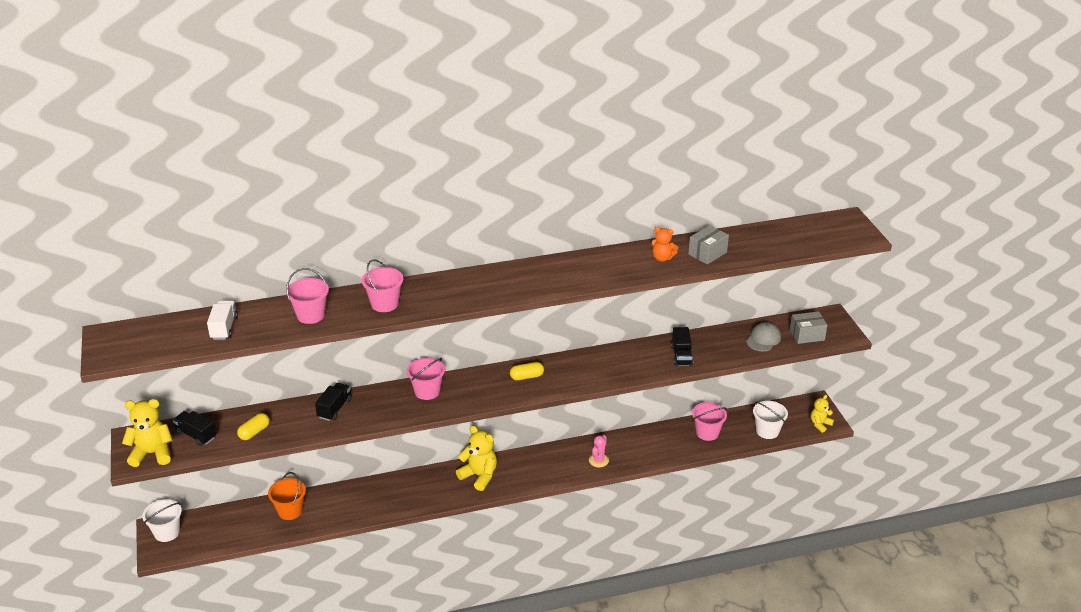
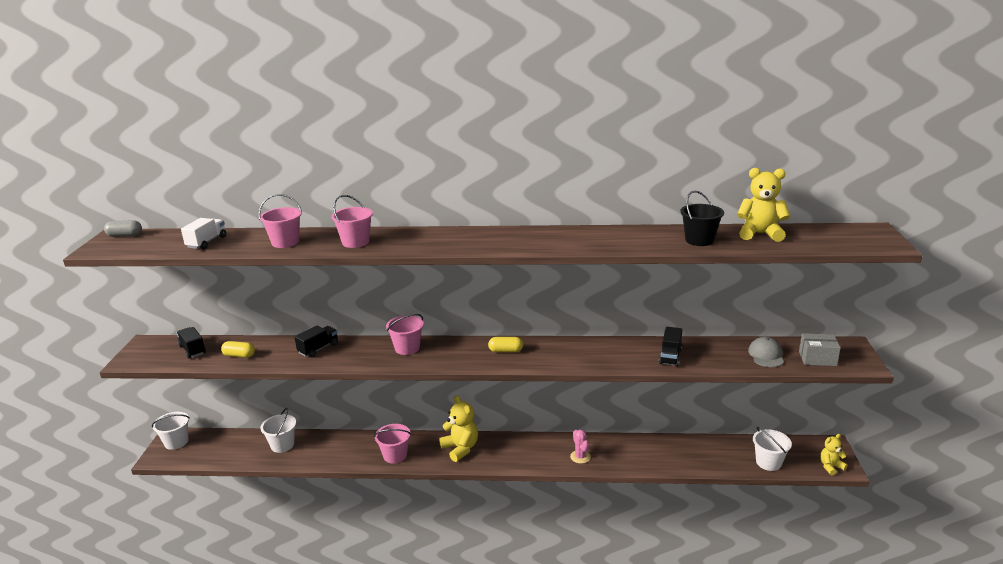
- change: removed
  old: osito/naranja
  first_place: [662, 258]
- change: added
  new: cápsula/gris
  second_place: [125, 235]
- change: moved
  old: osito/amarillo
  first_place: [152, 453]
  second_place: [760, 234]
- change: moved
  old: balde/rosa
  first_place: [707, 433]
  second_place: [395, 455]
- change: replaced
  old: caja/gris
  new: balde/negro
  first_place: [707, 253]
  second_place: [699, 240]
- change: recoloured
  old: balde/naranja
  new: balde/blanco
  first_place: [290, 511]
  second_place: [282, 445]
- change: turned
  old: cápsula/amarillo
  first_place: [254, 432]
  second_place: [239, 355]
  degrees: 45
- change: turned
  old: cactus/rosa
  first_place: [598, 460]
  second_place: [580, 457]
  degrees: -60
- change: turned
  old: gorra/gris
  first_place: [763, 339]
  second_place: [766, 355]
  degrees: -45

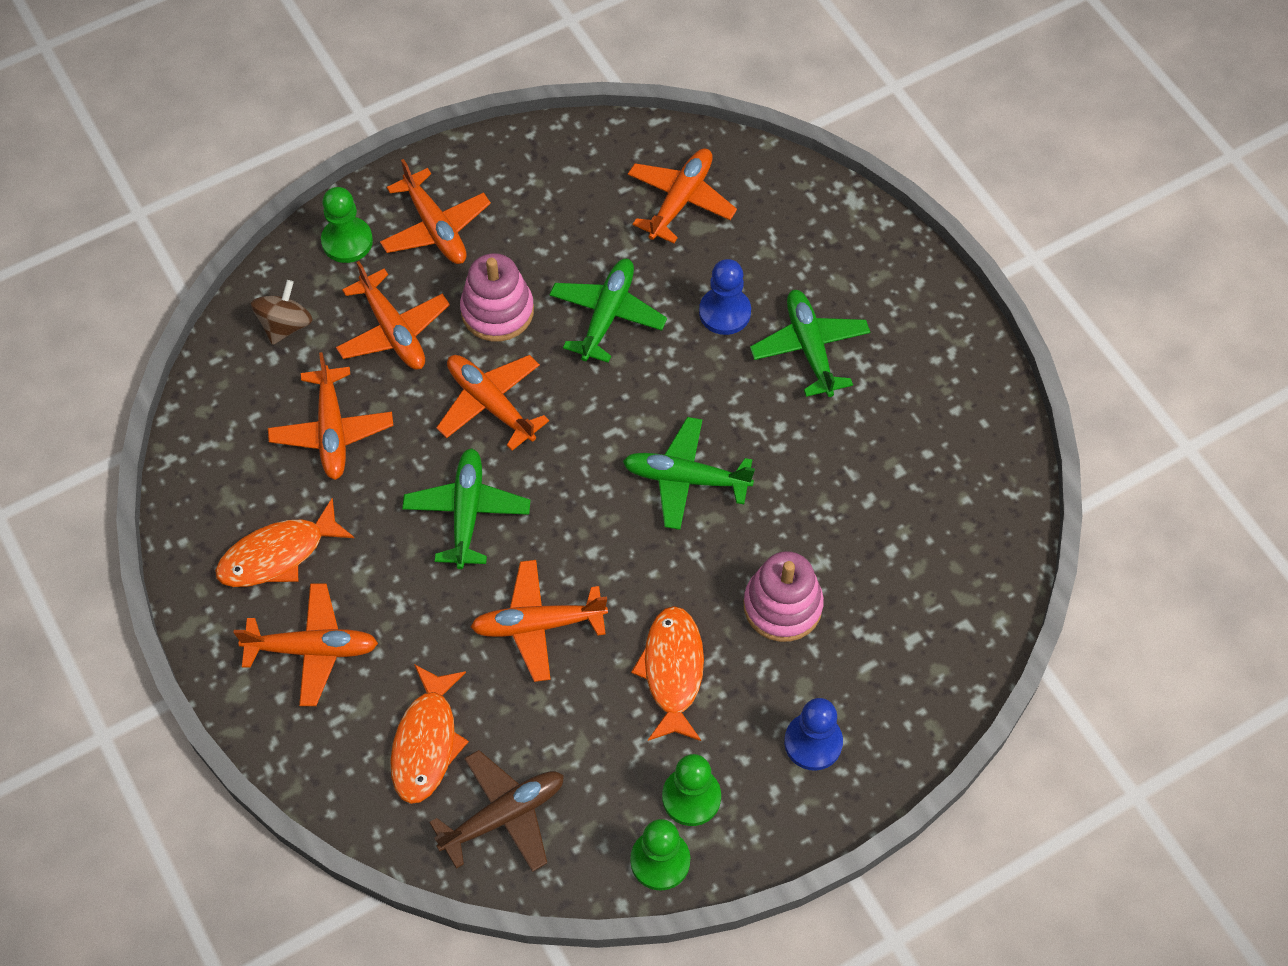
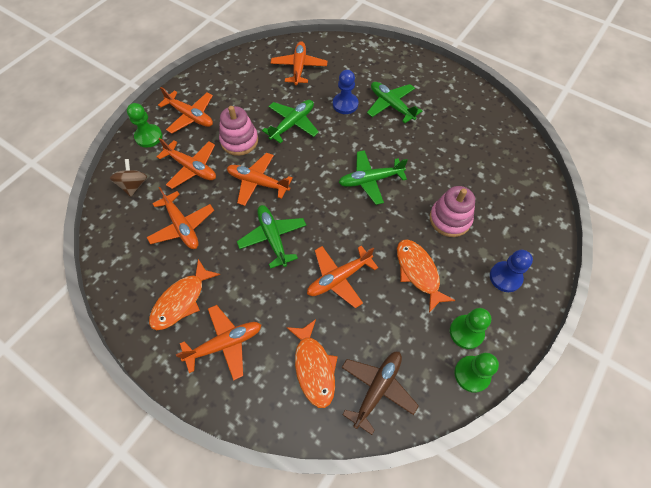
- change: turned
  old: avión/verde
  first_place: [607, 315]
  second_place: [292, 124]
  degrees: 45

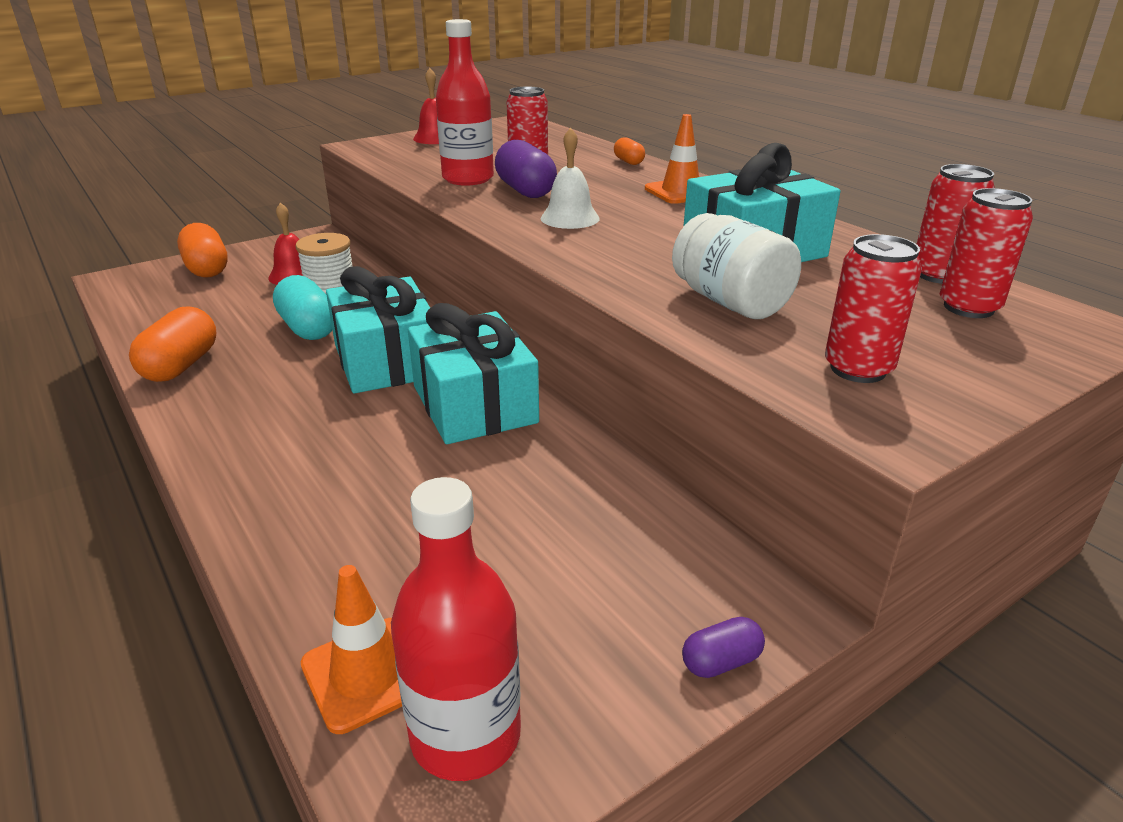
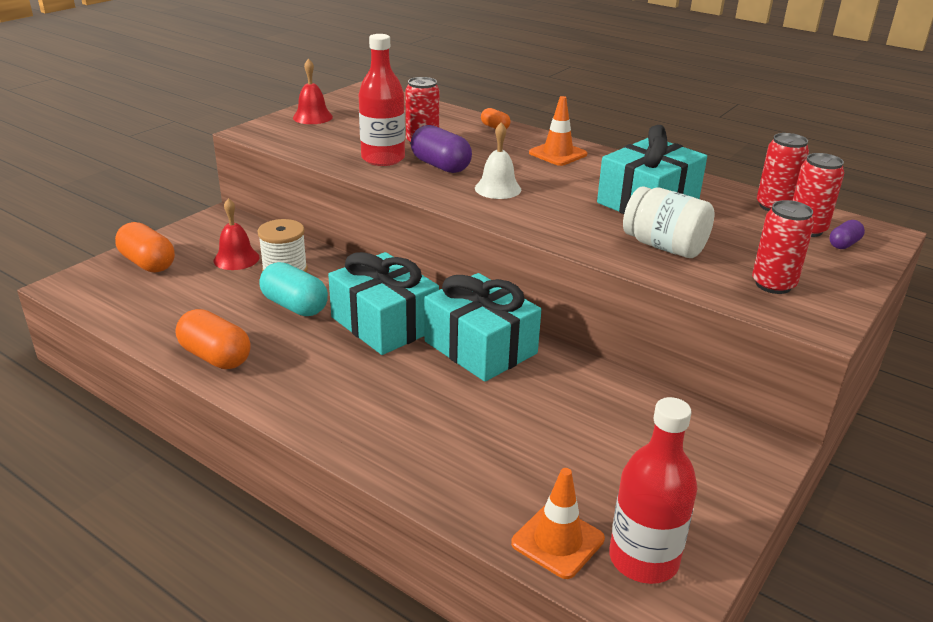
- change: moved
  old: cápsula/morado
  first_place: [721, 662]
  second_place: [844, 244]
- change: turned
  old: cápsula/naranja
  first_place: [181, 366]
  second_place: [215, 357]
  degrees: -45

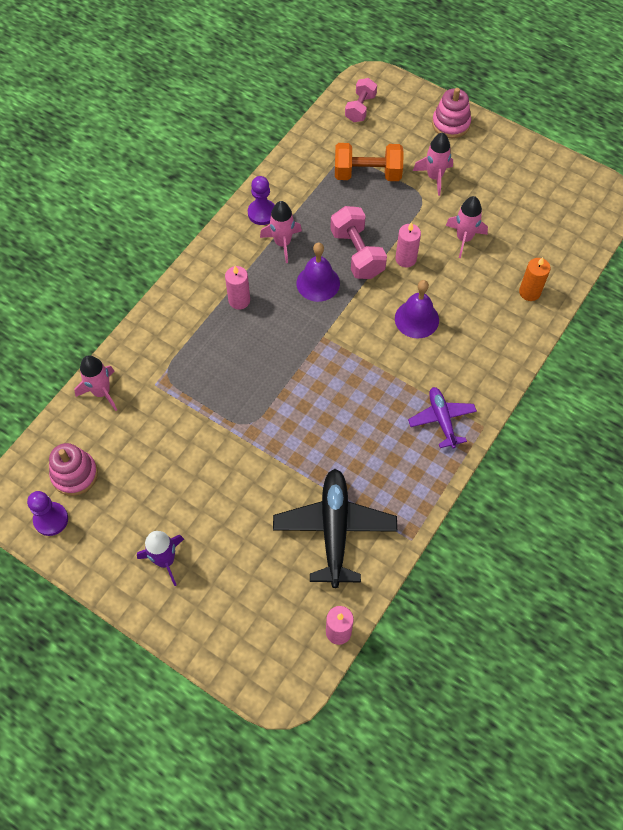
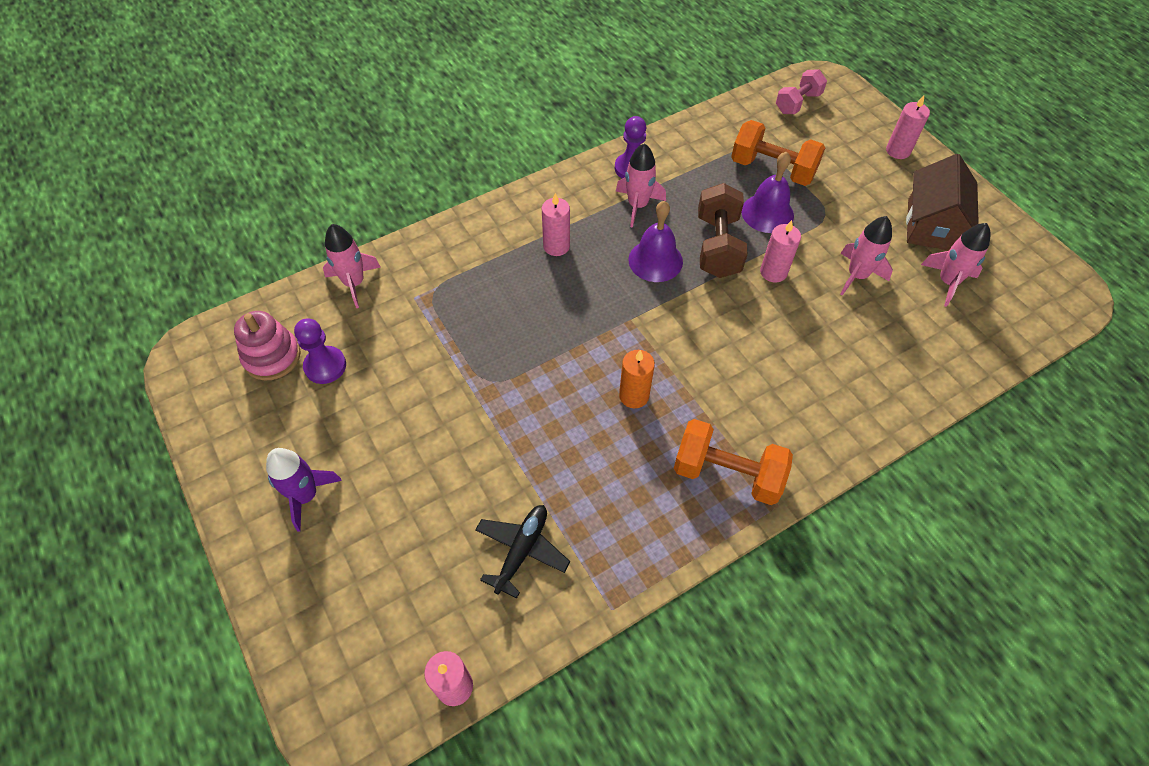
- change: added
  new: casa/marrón
  second_place: [931, 225]
- change: moved
  old: peón/morado
  first_place: [51, 519]
  second_place: [325, 366]
- change: moved
  old: campana/morado
  first_place: [416, 319]
  second_place: [767, 213]
- change: moved
  old: cohete/rosa
  first_place: [434, 177]
  second_place: [947, 282]
- change: moved
  old: vela/naranja
  first_place: [529, 292]
  second_place: [634, 395]
- change: replaced
  old: avión/morado
  new: mancuerna/naranja
  first_place: [441, 419]
  second_place: [727, 473]
- change: replaced
  old: juguete apilable/rosa
  new: vela/rosa
  first_place: [450, 124]
  second_place: [898, 151]
- change: recoloured
  old: mancuerna/rosa
  new: mancuerna/marrón
  first_place: [357, 253]
  second_place: [717, 246]
- change: resized
  old: avión/negro
  first_place: [334, 529]
  second_place: [522, 550]
  factor: 0.59

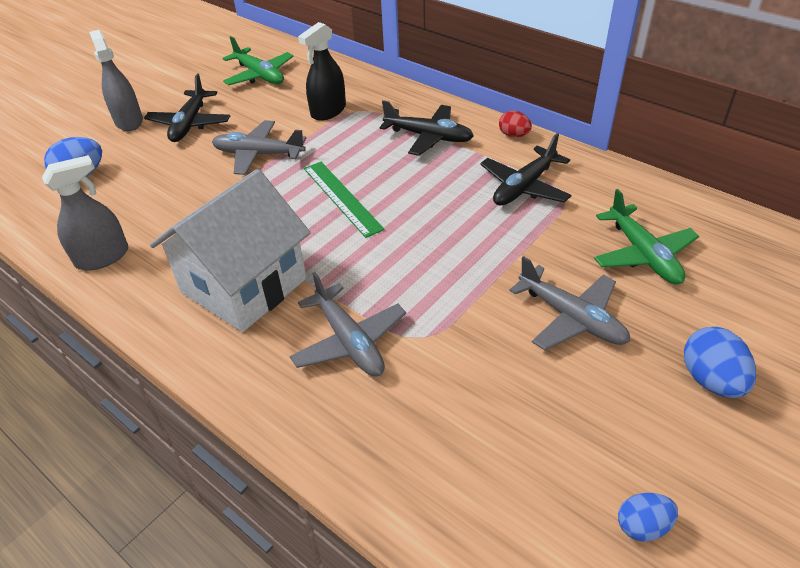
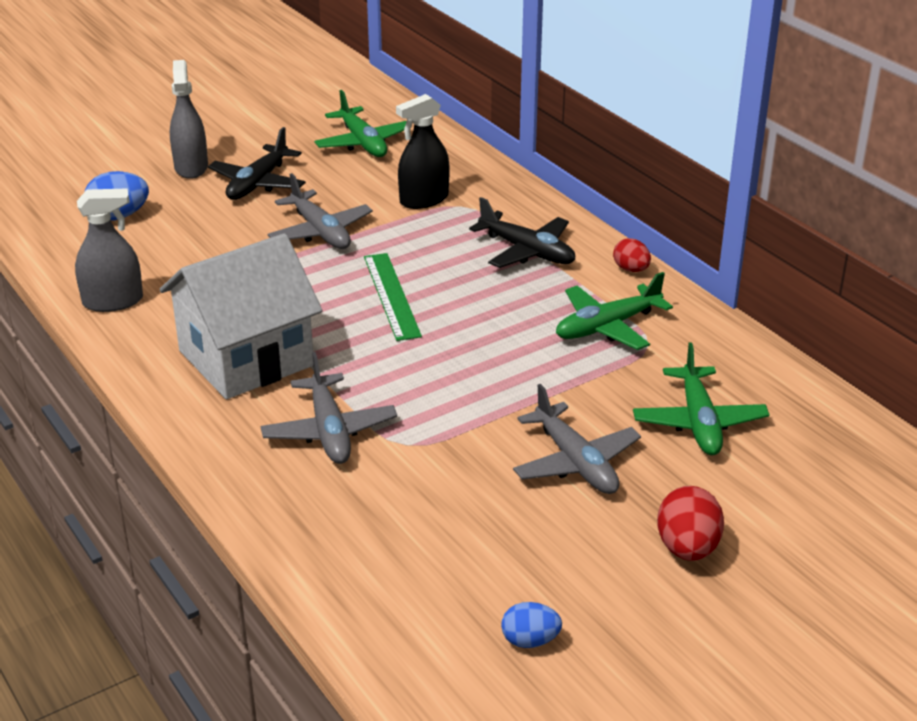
- change: recoloured
  old: avión/negro
  new: avión/verde
  first_place: [524, 187]
  second_place: [607, 327]
- change: recoloured
  old: huevo/azul
  new: huevo/rojo
  first_place: [711, 380]
  second_place: [687, 548]
- change: turned
  old: avión/gris
  first_place: [258, 154]
  second_place: [320, 232]
  degrees: -150

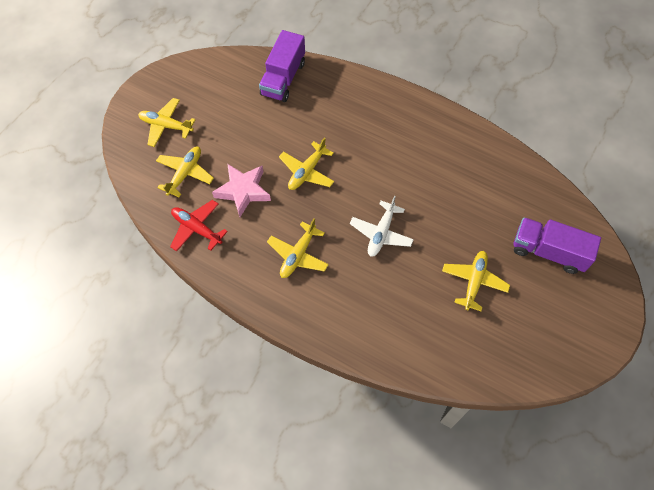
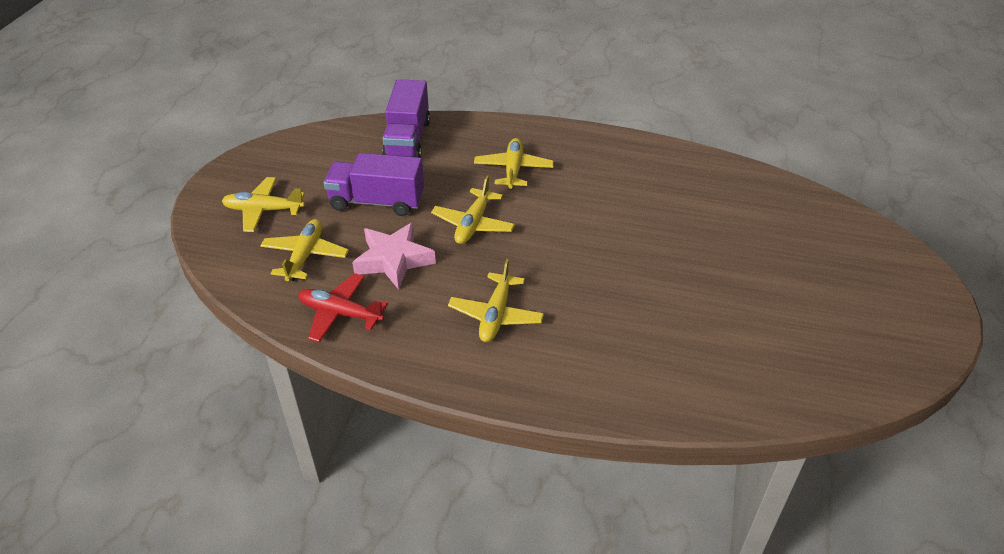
- change: removed
  old: avión/blanco
  first_place: [381, 233]
- change: moved
  old: avión/amarillo
  first_place: [474, 282]
  second_place: [513, 170]
- change: moved
  old: camión/morado
  first_place: [548, 252]
  second_place: [377, 202]

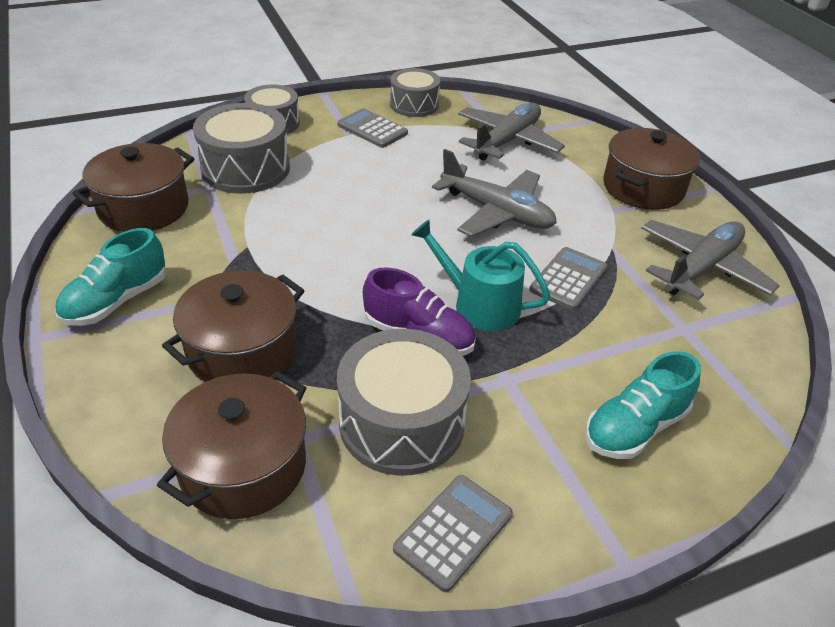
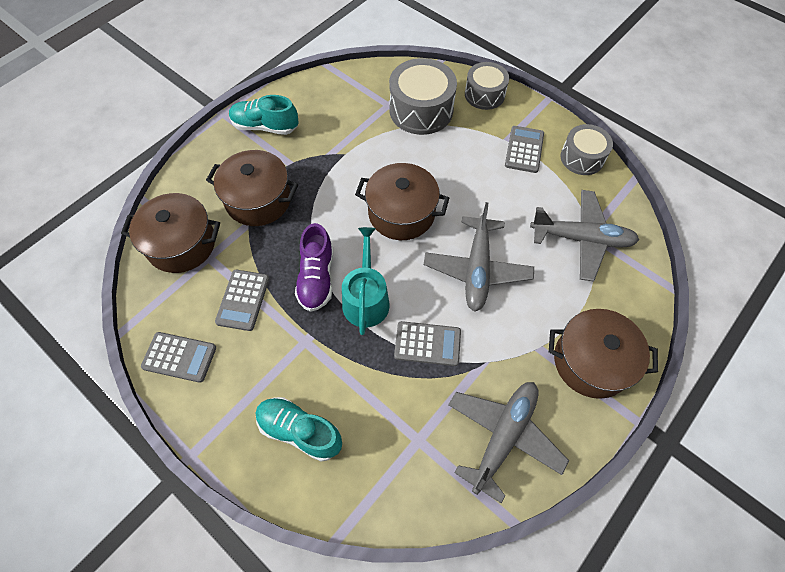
- change: moved
  old: olla/marrón
  first_place: [144, 208]
  second_place: [401, 213]
- change: replaced
  old: tambor/gris
  new: calculadora/gris
  first_place: [402, 422]
  second_place: [243, 300]
- change: turned
  old: avión/gris
  first_place: [701, 268]
  second_place: [503, 437]
  degrees: -75

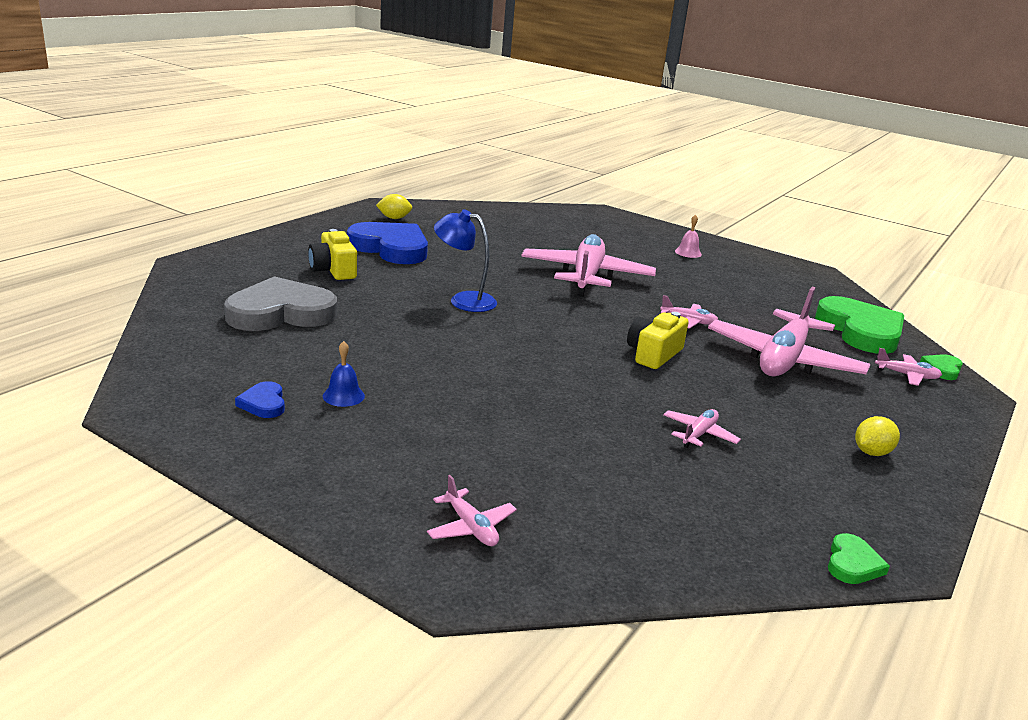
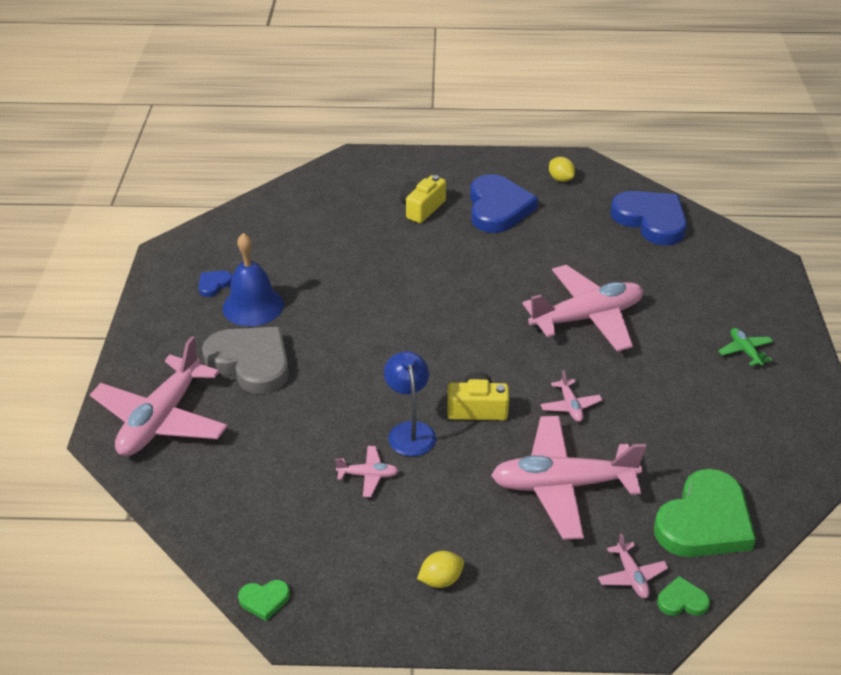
- change: added
  new: corazón/azul
  second_place: [651, 220]
- change: moved
  old: corazón/gris
  first_place: [281, 313]
  second_place: [251, 362]
- change: moved
  old: lámpara/azul
  first_place: [464, 300]
  second_place: [410, 431]
- change: replaced
  old: campana/rosa
  new: avión/verde
  first_place: [688, 252]
  second_place: [745, 351]
- change: turned
  old: limón/amarillo
  first_place: [871, 452]
  second_place: [441, 580]
  degrees: -45
- change: resized
  old: campana/azul
  first_place: [343, 396]
  second_place: [253, 306]
  factor: 2.07
- change: resized
  old: avión/rosa
  first_place: [471, 527]
  second_place: [161, 419]
  factor: 2.36

